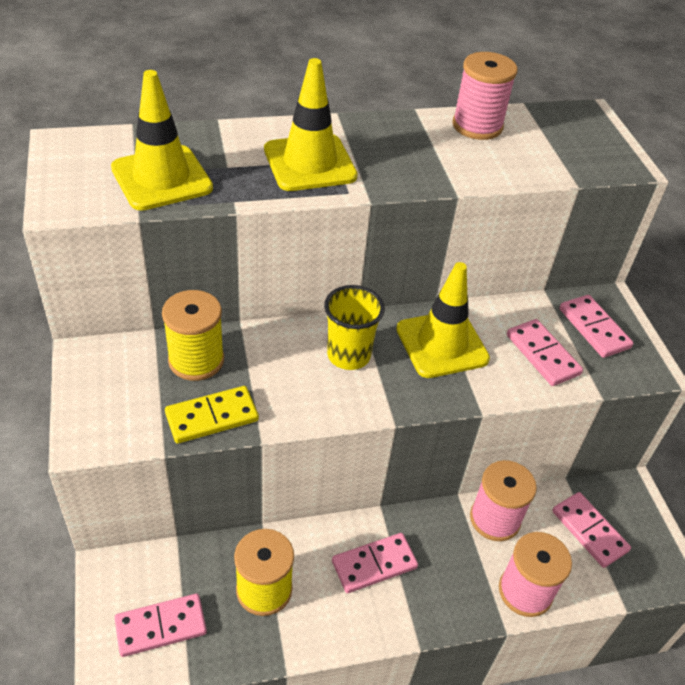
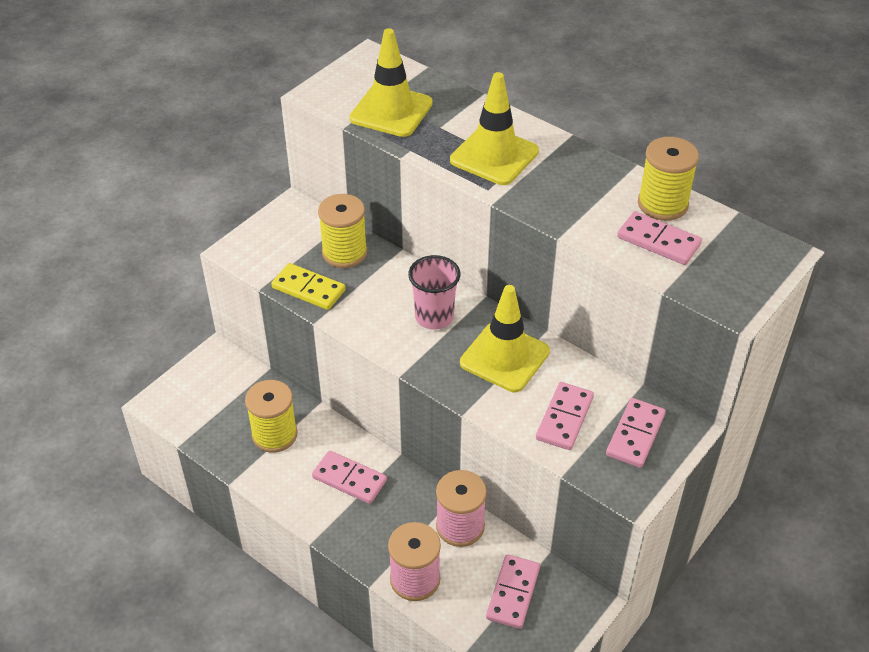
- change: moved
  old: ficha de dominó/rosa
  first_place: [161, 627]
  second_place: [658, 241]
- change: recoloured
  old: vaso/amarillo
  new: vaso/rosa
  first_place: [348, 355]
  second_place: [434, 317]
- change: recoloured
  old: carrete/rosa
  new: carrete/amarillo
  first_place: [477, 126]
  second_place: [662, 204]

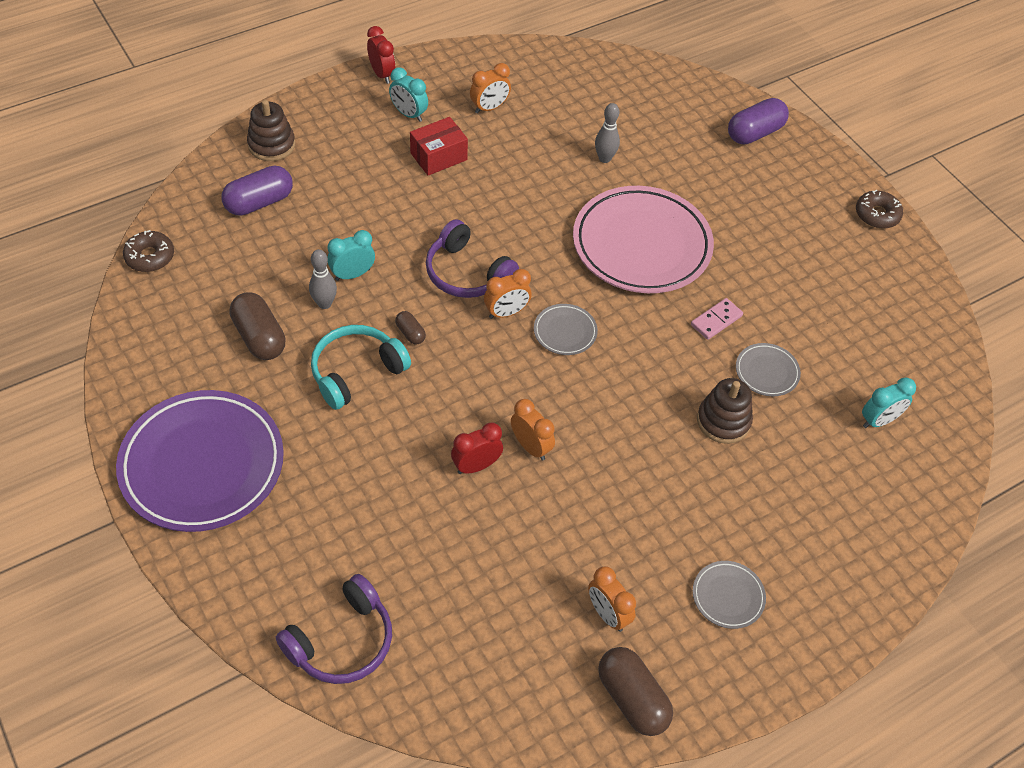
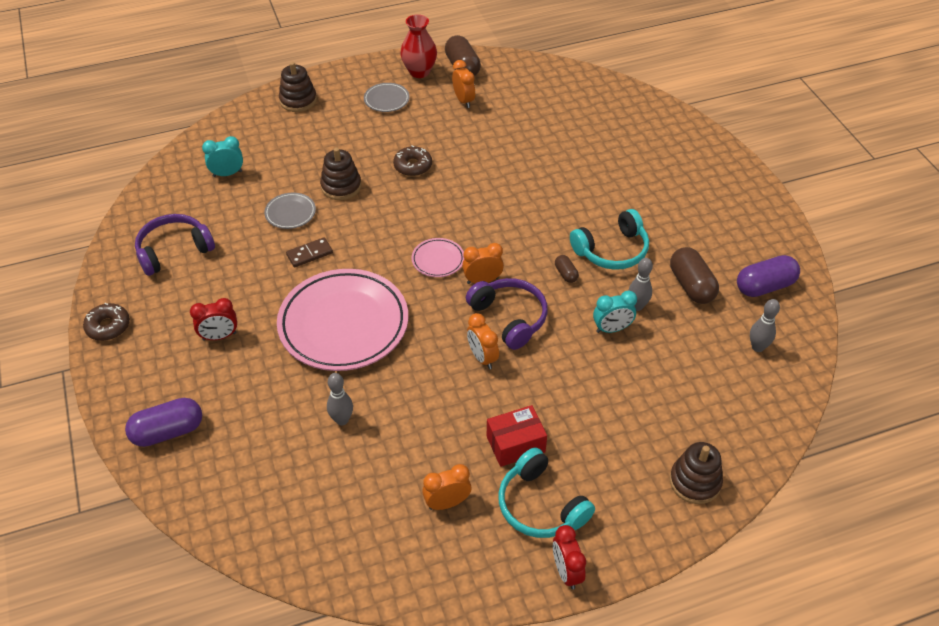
- change: removed
  old: plato/morado
  first_place: [202, 465]
- change: added
  new: juguete apilable/marrón
  second_place: [298, 100]
- change: added
  new: florero/rojo
  second_place: [419, 72]
- change: added
  new: bolo/gris
  second_place: [757, 347]
- change: moved
  old: rosquilla/marrón
  first_place: [150, 257]
  second_place: [413, 166]
- change: moved
  old: cápsula/morado
  first_place: [259, 202]
  second_place: [764, 286]
- change: moved
  old: auriculares/morado
  first_place: [342, 641]
  second_place: [174, 251]
- change: moved
  old: despertador/rojo
  first_place: [476, 466]
  second_place: [219, 336]
- change: moved
  old: despertador/naranja
  first_place: [531, 447]
  second_place: [482, 357]
- change: replaced
  old: despertador/turquesa
  new: auriculares/turquesa
  first_place: [409, 114]
  second_place: [540, 505]
- change: recoloured
  old: plato/gris
  new: plato/rosa
  first_place: [565, 332]
  second_place: [438, 260]
- change: recoloured
  old: ficha de dominó/rosa
  new: ficha de dominó/marrón
  first_place: [716, 320]
  second_place: [309, 254]

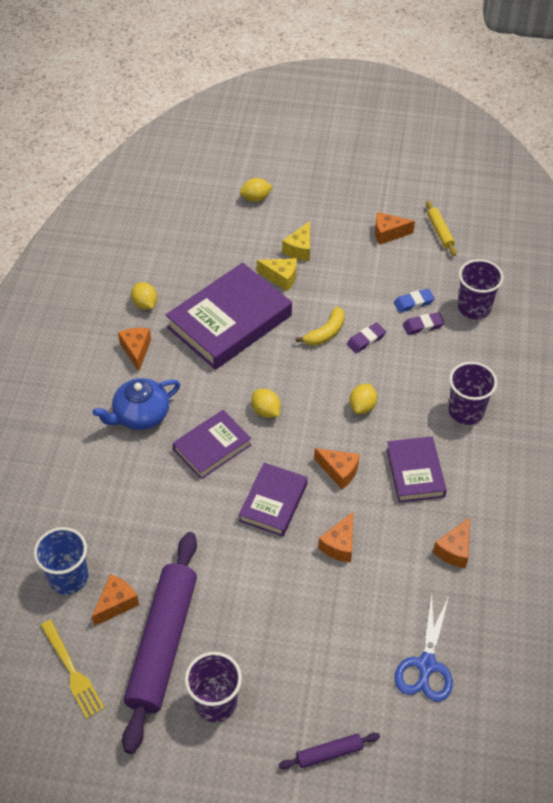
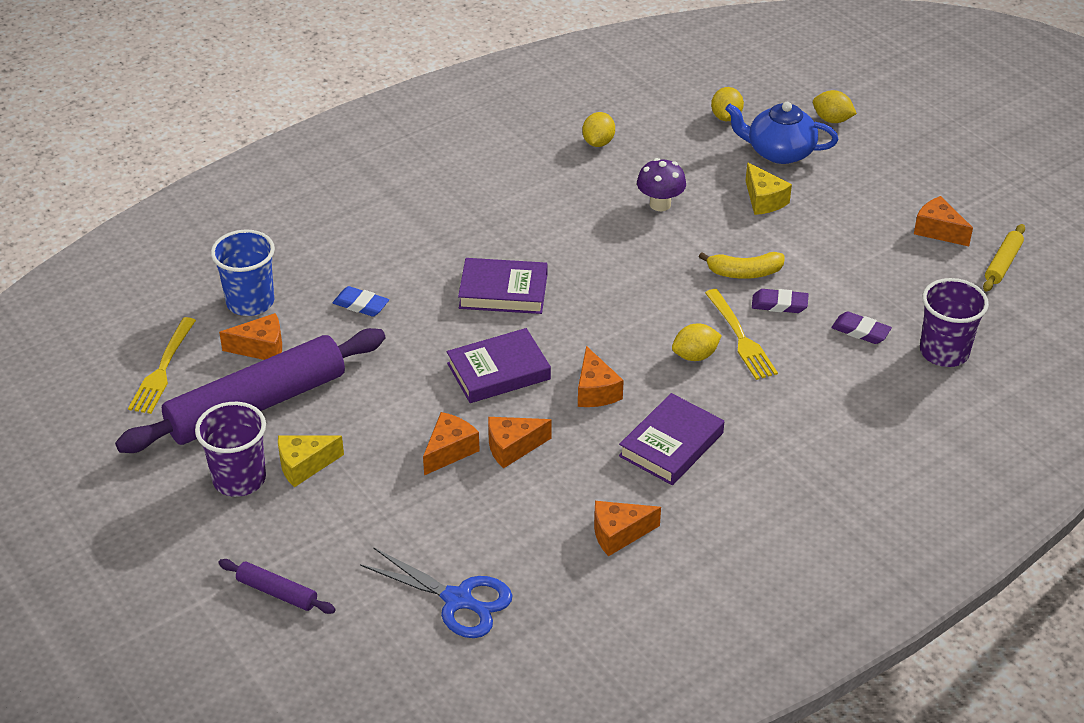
- change: removed
  old: vaso/morado
  first_place: [466, 411]
- change: added
  new: tenedor/amarillo
  second_place: [740, 337]
- change: moved
  old: tetera/azul
  first_place: [140, 415]
  second_place: [779, 152]
- change: moved
  old: queso/naranja
  first_place: [136, 350]
  second_place: [449, 451]
- change: moved
  old: limón/amarillo
  first_place: [266, 411]
  second_place: [726, 117]
- change: moved
  old: queso/amarillo
  first_place: [300, 249]
  second_place: [304, 465]
- change: moved
  old: goma de borrar/azul
  first_place: [413, 303]
  second_place: [361, 305]
- change: replaced
  old: libro/morado
  new: seta/morado
  first_place: [229, 321]
  second_place: [660, 204]
- change: turned
  old: tijeras/azul
  first_place: [426, 665]
  second_place: [457, 600]
  degrees: -120

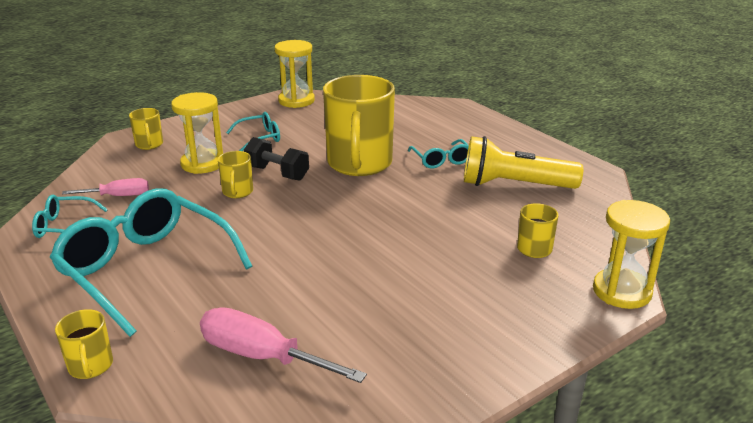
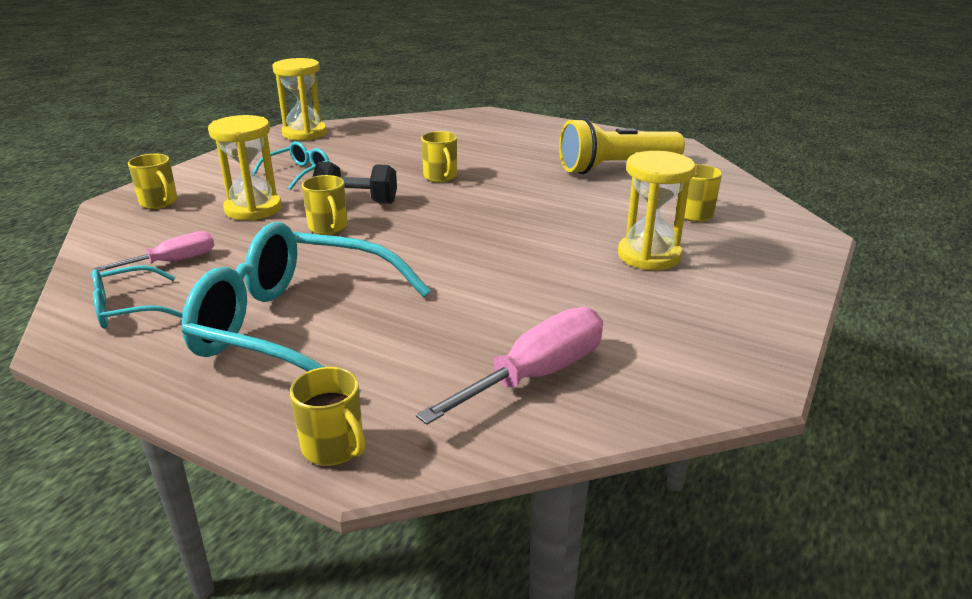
- change: removed
  old: gafas/turquesa
  first_place: [441, 160]
- change: moved
  old: reloj de arena/amarillo
  first_place: [621, 291]
  second_place: [649, 256]
- change: turned
  old: destornillador/rosa
  first_place: [262, 356]
  second_place: [536, 375]
  degrees: 135
- change: resized
  old: taza/amarillo
  first_place: [359, 163]
  second_place: [440, 177]
  factor: 0.44

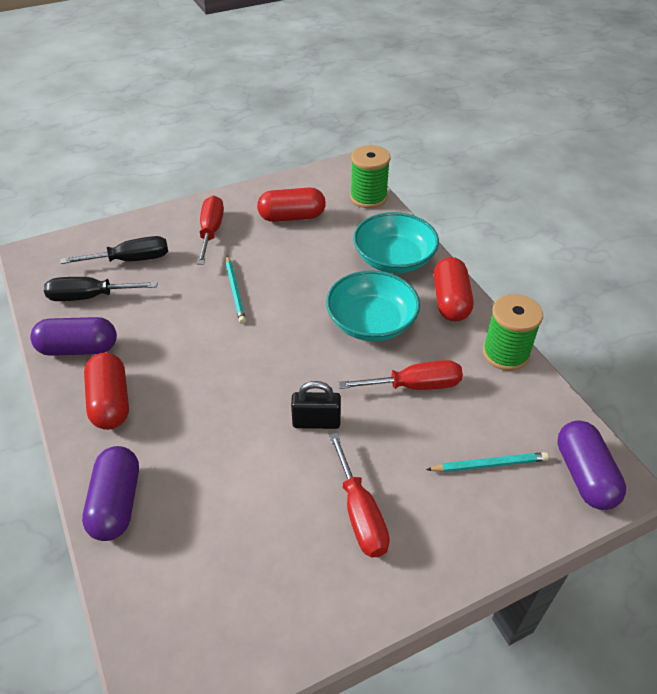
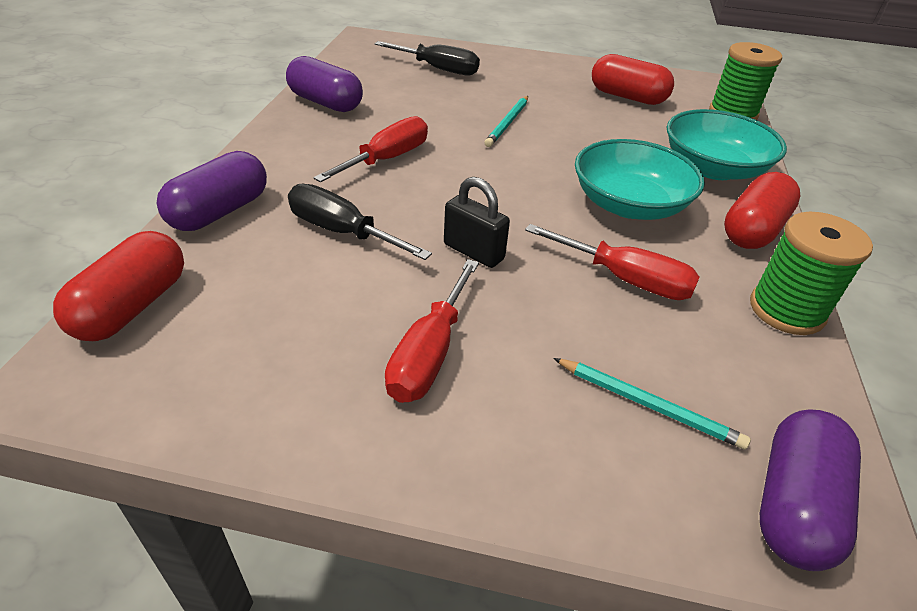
- change: moved
  old: destornillador/negro
  first_place: [90, 297]
  second_place: [342, 232]
- change: moved
  old: cápsula/rojo
  first_place: [111, 402]
  second_place: [132, 307]
- change: moved
  old: destornillador/rojo
  first_place: [211, 231]
  second_place: [387, 159]

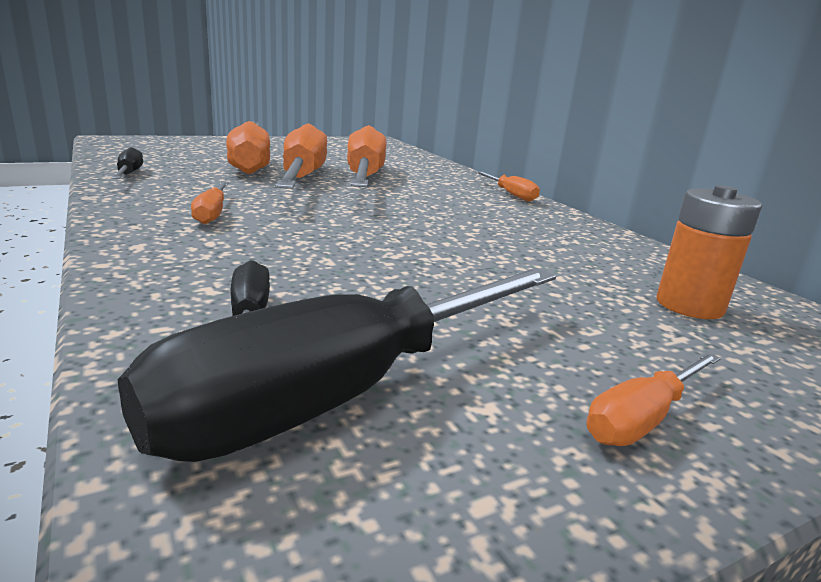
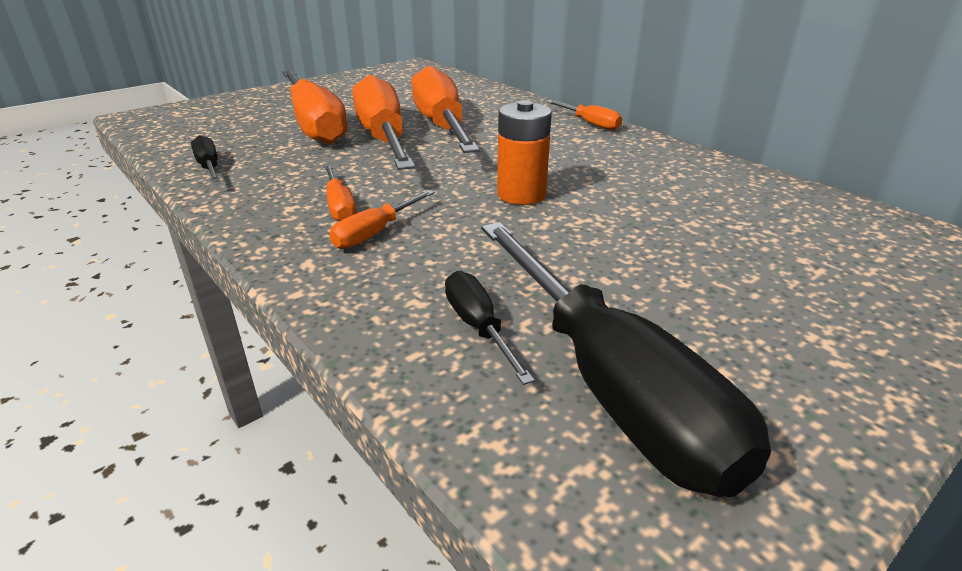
- change: moved
  old: destornillador/naranja
  first_place: [642, 418]
  second_place: [375, 233]
- change: moved
  old: pila/naranja
  first_place: [689, 305]
  second_place: [521, 194]
- change: turned
  old: destornillador/negro
  first_place: [343, 392]
  second_place: [610, 385]
  degrees: -60

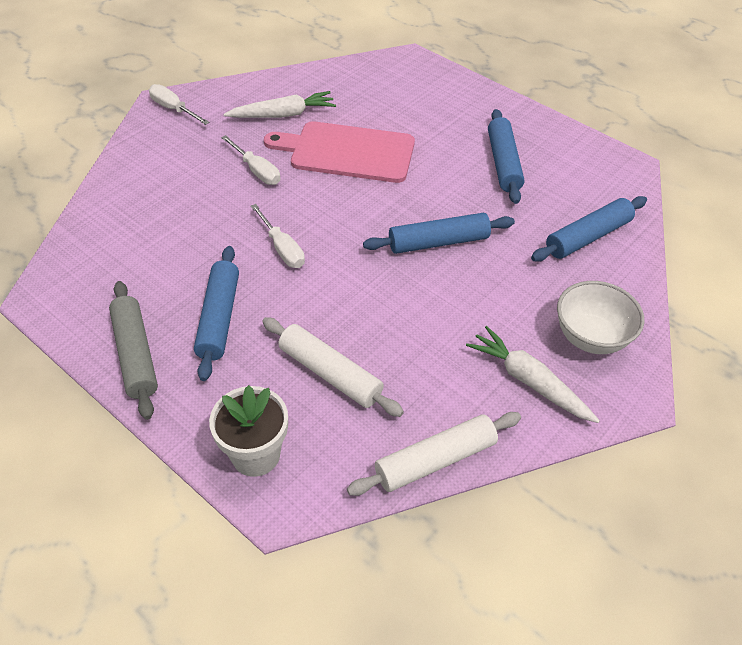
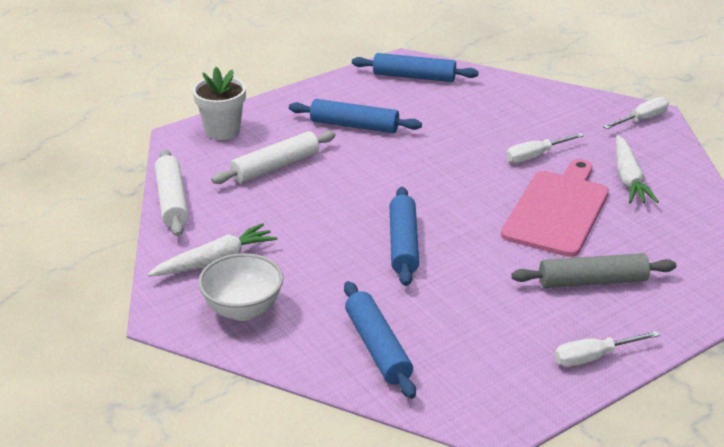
- change: moved
  old: rodillo/gris
  first_place: [135, 354]
  second_place: [592, 281]
- change: moved
  old: destornillador/blanco
  first_place: [282, 248]
  second_place: [593, 357]
- change: moved
  old: rodillo/azul
  first_place: [503, 163]
  second_place: [414, 77]

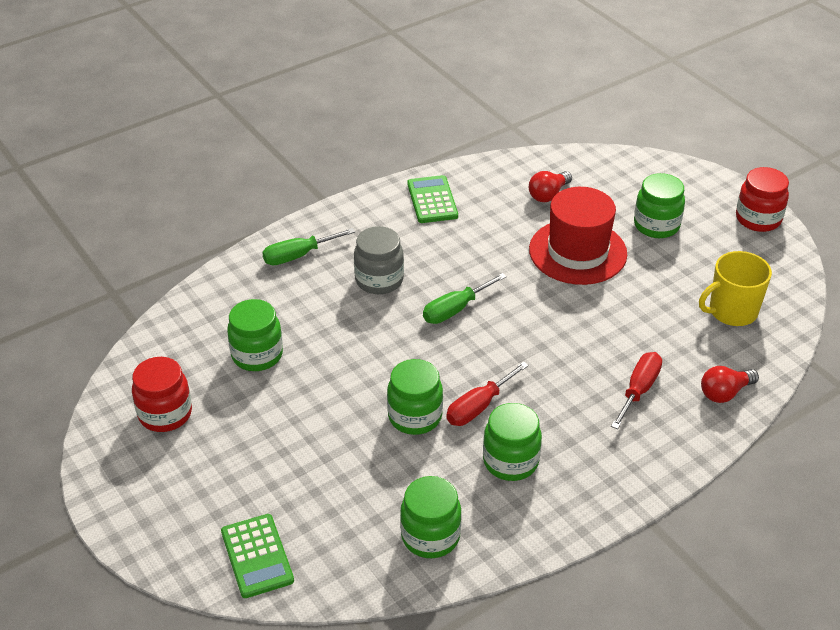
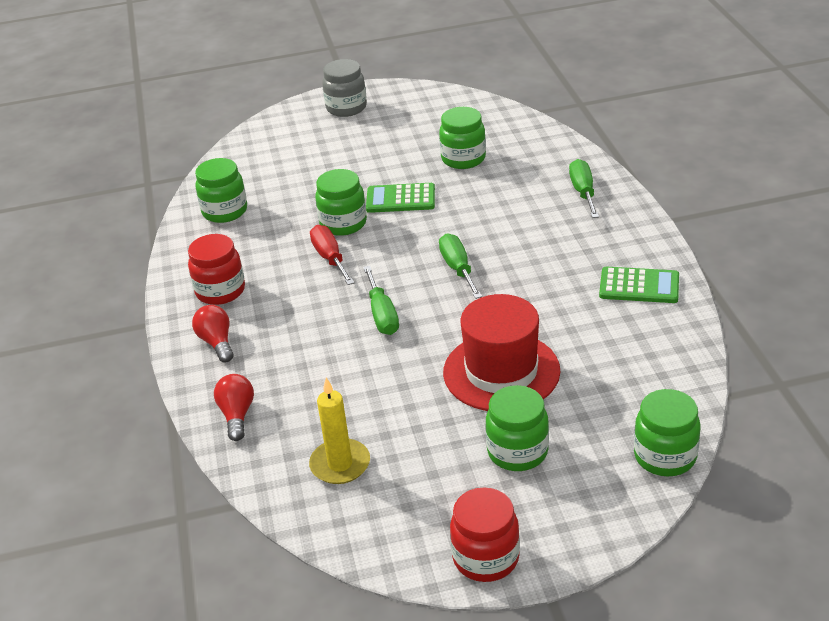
- change: removed
  old: destornillador/rojo
  first_place: [638, 390]
- change: added
  new: destornillador/verde
  second_place: [382, 315]
- change: moved
  old: tarro/rojo
  first_place: [165, 414]
  second_place: [220, 291]
- change: moved
  old: calculadora/verde
  first_place: [257, 556]
  second_place: [400, 199]
- change: moved
  old: tarro/gris
  first_place: [379, 280]
  second_place: [346, 108]
- change: moved
  old: tarro/verde
  first_place: [510, 461]
  second_place: [665, 456]
- change: moved
  old: bombilla/rojo
  first_place: [548, 195]
  second_place: [217, 342]
- change: replaced
  old: taza/amarillo
  new: vela/amarillo
  first_place: [731, 311]
  second_place: [340, 464]

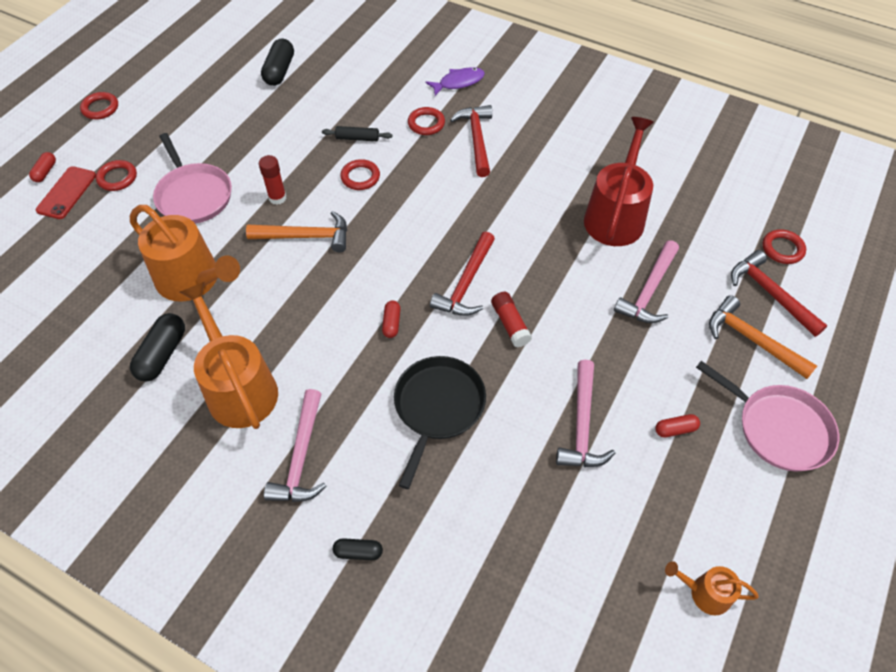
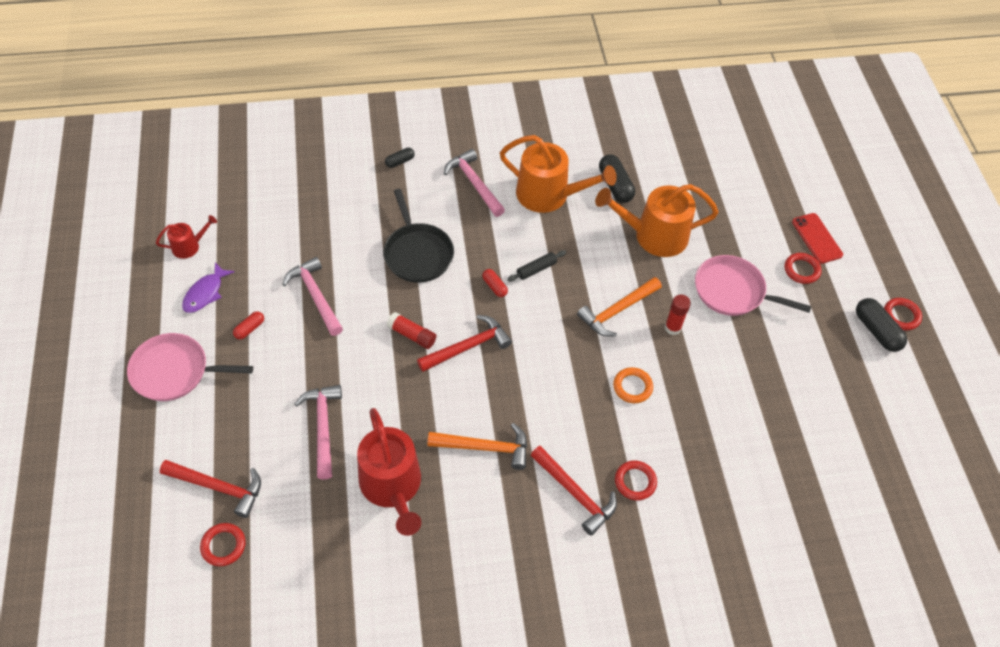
- change: removed
  old: cápsula/rojo
  first_place: [45, 172]
- change: moved
  old: cápsula/negro
  first_place: [279, 71]
  second_place: [876, 331]
- change: moved
  old: rodillo/negro
  first_place: [357, 138]
  second_place: [536, 269]
- change: moved
  old: pez/morado
  first_place: [458, 82]
  second_place: [205, 293]
- change: moved
  old: martillo/naranja
  first_place: [752, 340]
  second_place: [485, 447]
- change: recoloured
  old: anillo/rojo
  new: anillo/naranja
  first_place: [360, 177]
  second_place: [632, 387]
- change: recoloured
  old: regadera/naranja
  new: regadera/rojo
  first_place: [705, 593]
  second_place: [189, 246]
- change: turned
  old: martillo/rojo
  first_place: [466, 283]
  second_place: [468, 347]
  degrees: 75

